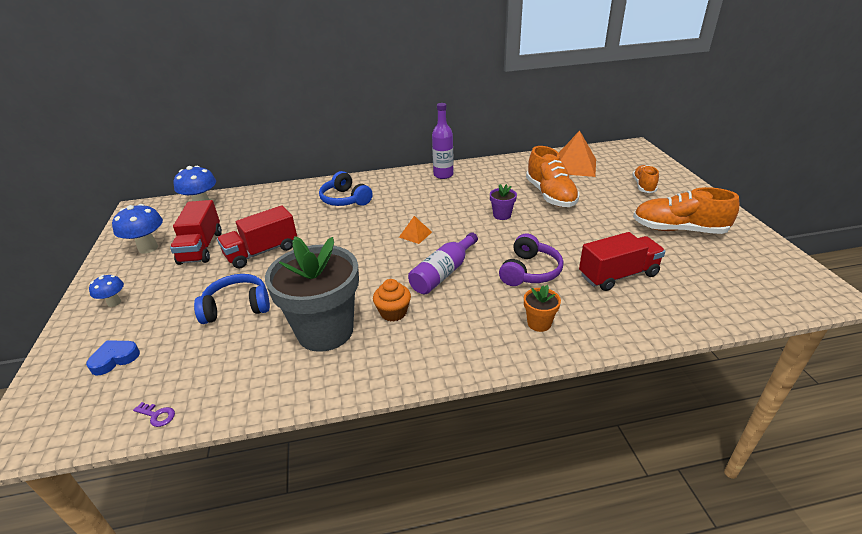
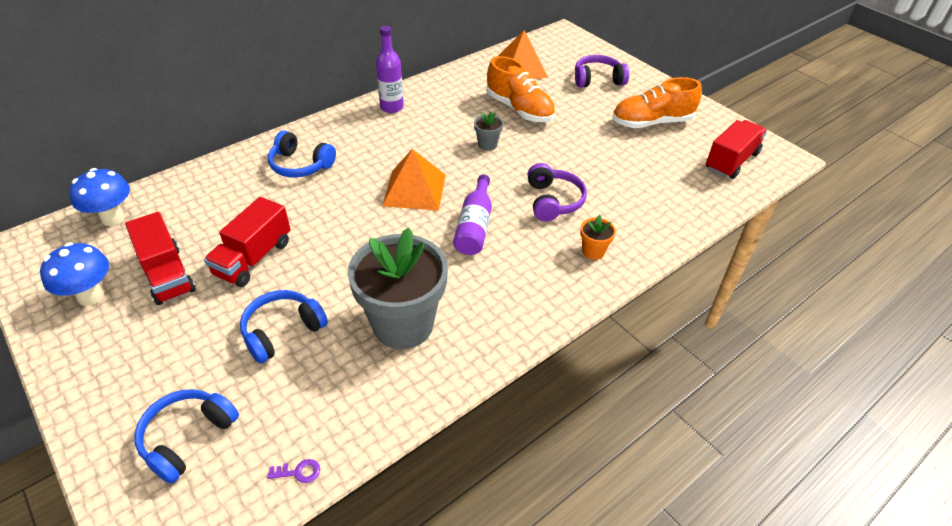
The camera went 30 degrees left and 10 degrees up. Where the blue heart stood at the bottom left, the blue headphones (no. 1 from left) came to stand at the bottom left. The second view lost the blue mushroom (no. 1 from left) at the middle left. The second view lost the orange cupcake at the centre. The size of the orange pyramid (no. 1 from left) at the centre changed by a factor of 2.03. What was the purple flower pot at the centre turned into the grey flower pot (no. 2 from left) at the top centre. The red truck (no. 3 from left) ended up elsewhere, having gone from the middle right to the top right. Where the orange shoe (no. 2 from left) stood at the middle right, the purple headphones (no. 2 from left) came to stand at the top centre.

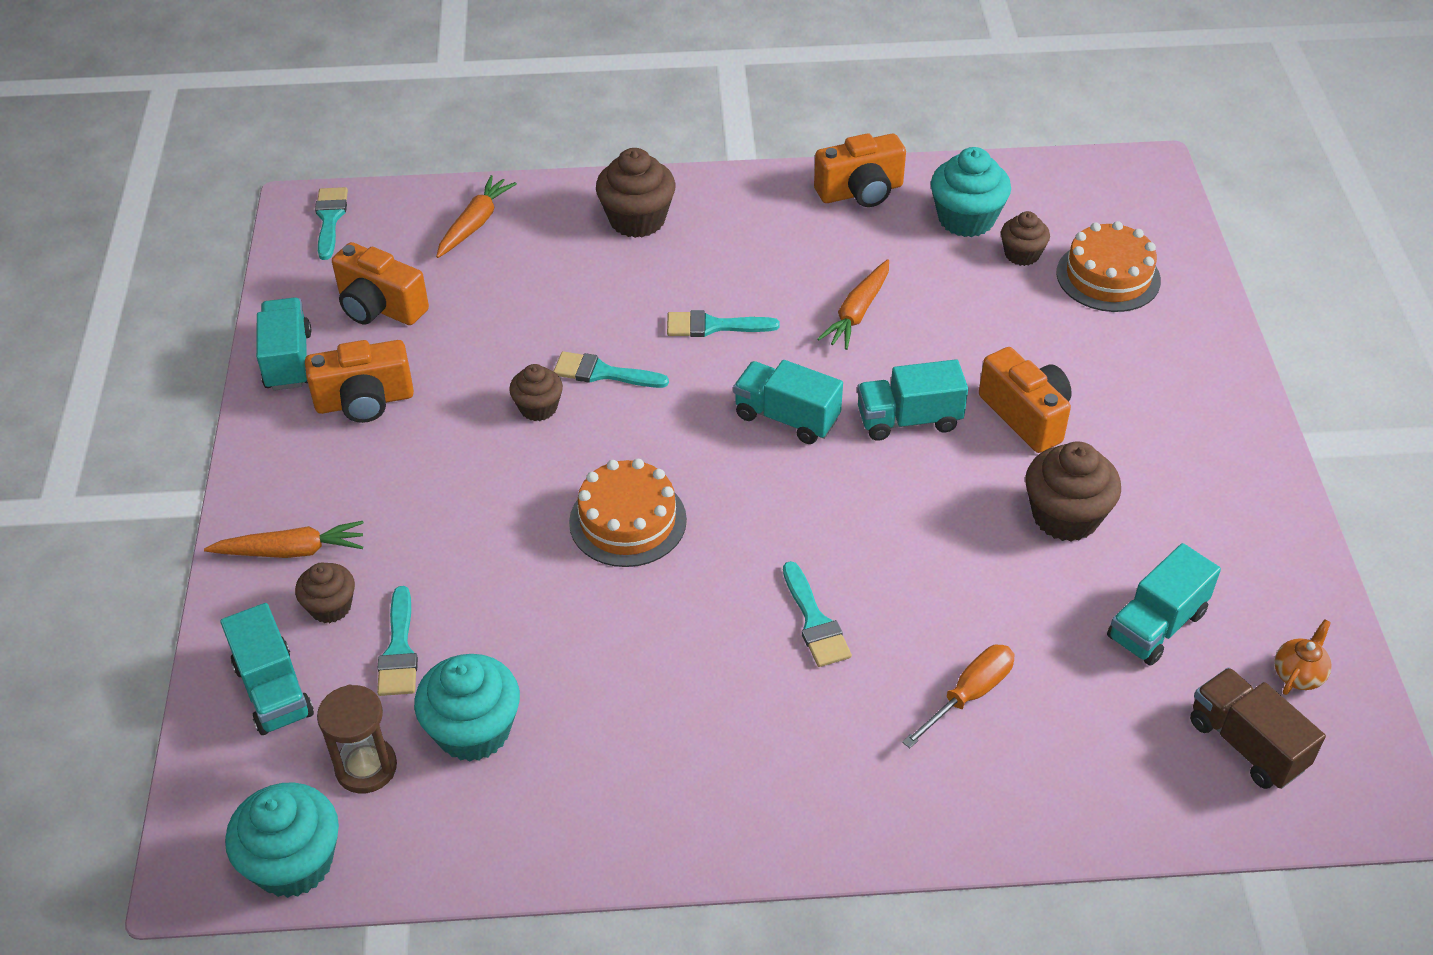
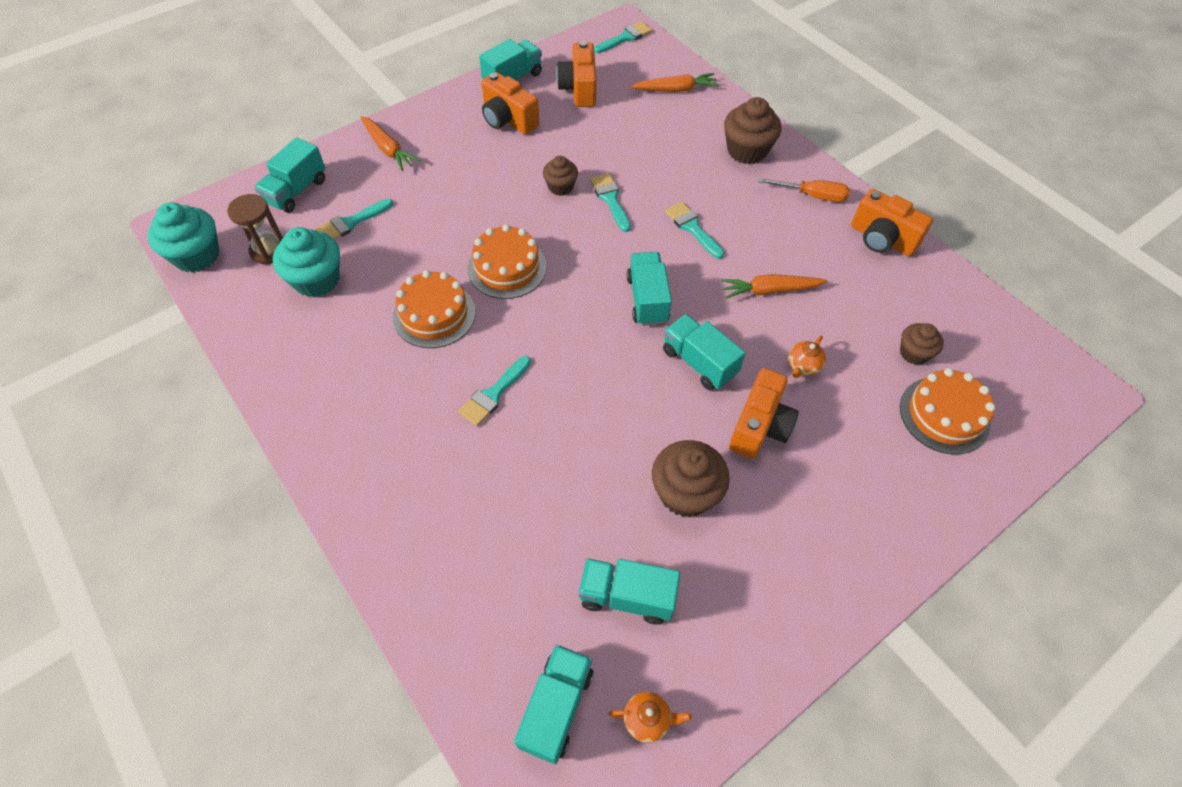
The camera went 55 degrees right and 10 degrees up. The second view lost the brown cupcake (no. 1 from left) at the middle left. The orange screwdriver ended up elsewhere, having gone from the bottom right to the top right. The second view lost the turquoise cupcake (no. 3 from left) at the top right. What was the brown truck at the bottom right turned into the turquoise truck (no. 3 from left) at the bottom centre. The second view gained the orange cake (no. 1 from left) at the centre. The second view gained the orange teapot (no. 2 from left) at the middle right.

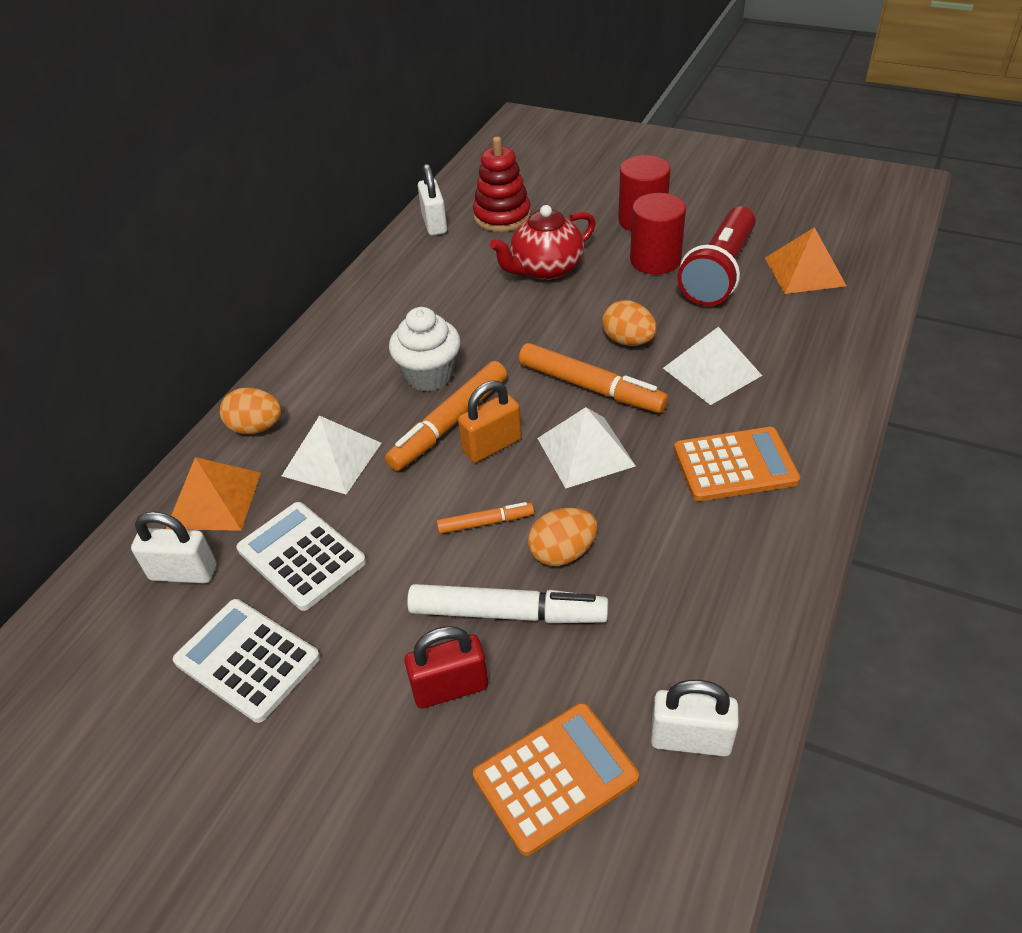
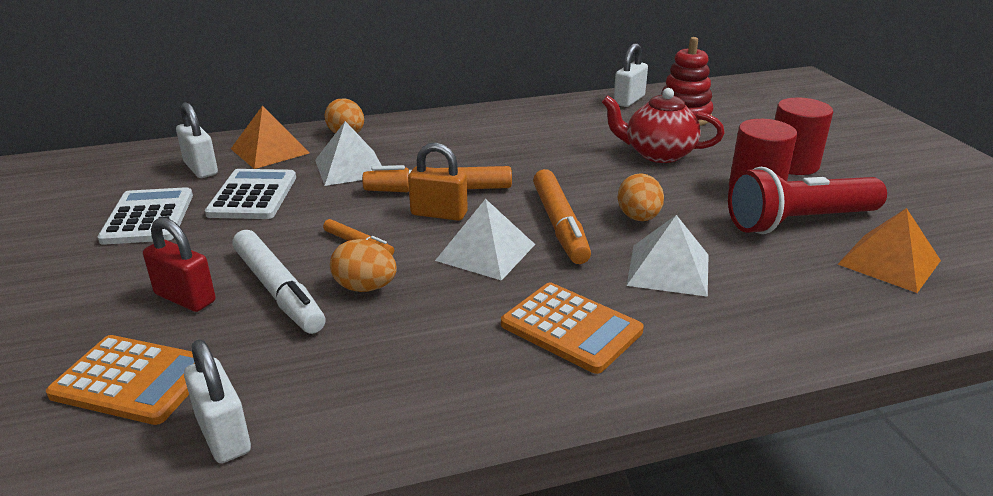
The camera went 45 degrees right and 15 degrees down. The second view lost the white cupcake at the centre.

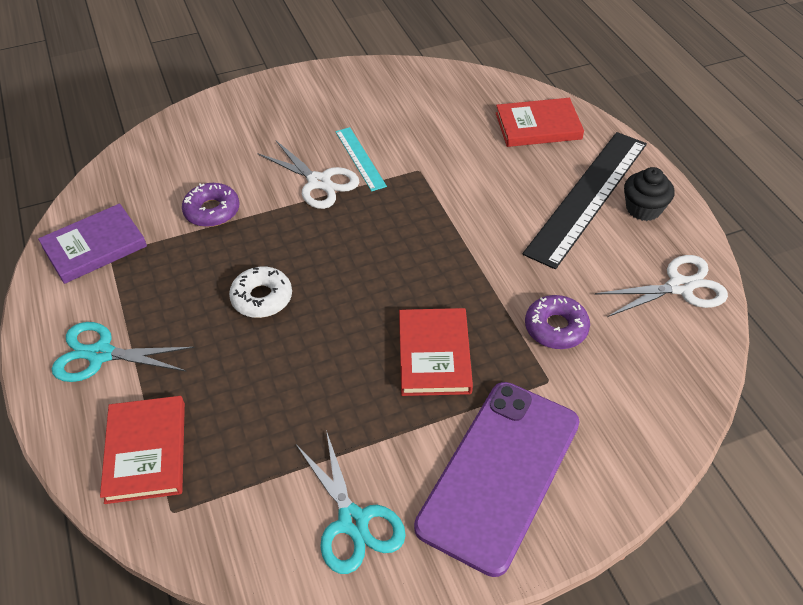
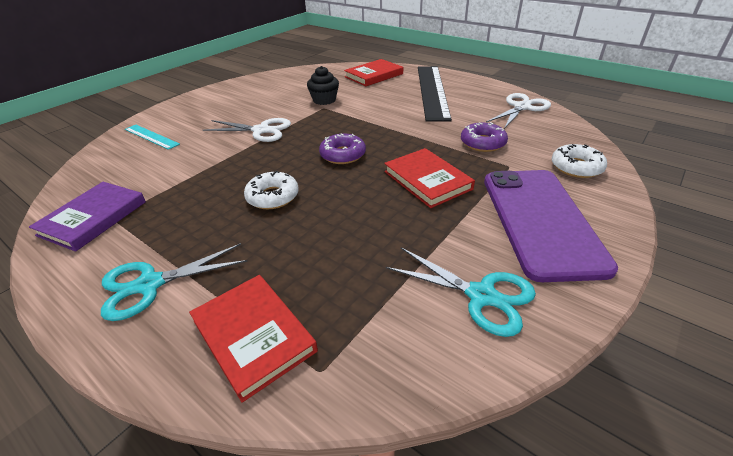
The camera went 30 degrees left and 10 degrees down. The purple donut (no. 1 from left) ended up elsewhere, having gone from the middle left to the top centre. The turquoise ruler ended up elsewhere, having gone from the top centre to the top left. The black cupcake ended up elsewhere, having gone from the top right to the top centre. The second view gained the white donut (no. 2 from left) at the middle right.

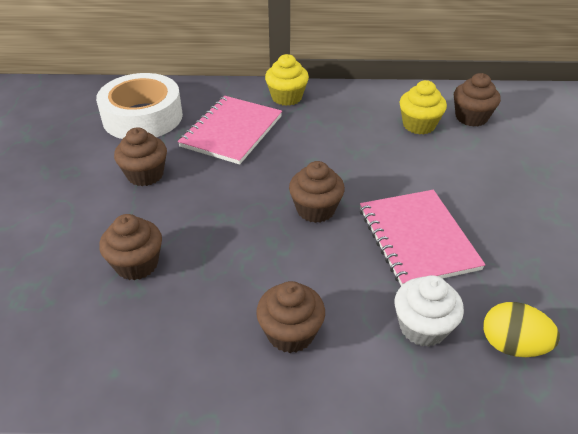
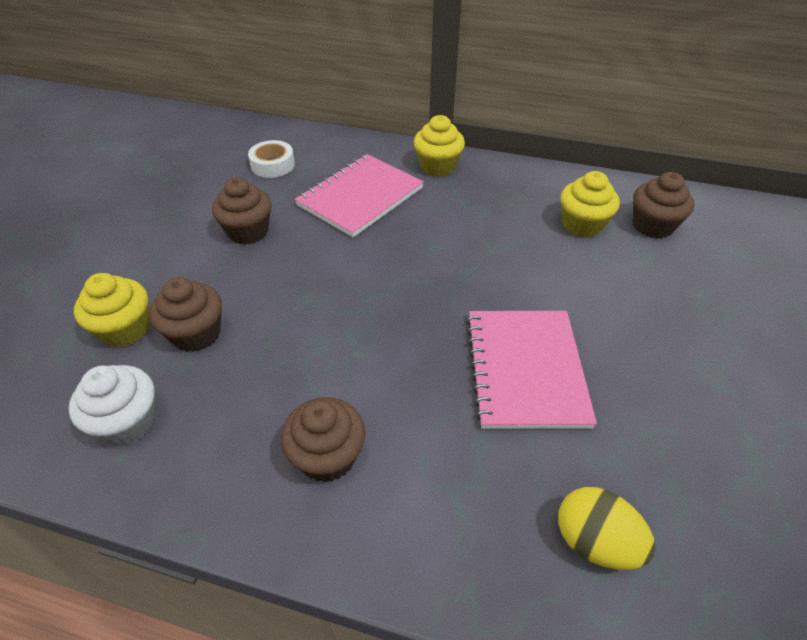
The camera went 15 degrees right and 5 degrees up. The size of the white tape at the top left changed by a factor of 0.49. The second view lost the brown cupcake (no. 4 from left) at the centre. The white cupcake ended up elsewhere, having gone from the bottom right to the middle left. The second view gained the yellow cupcake (no. 1 from left) at the middle left.

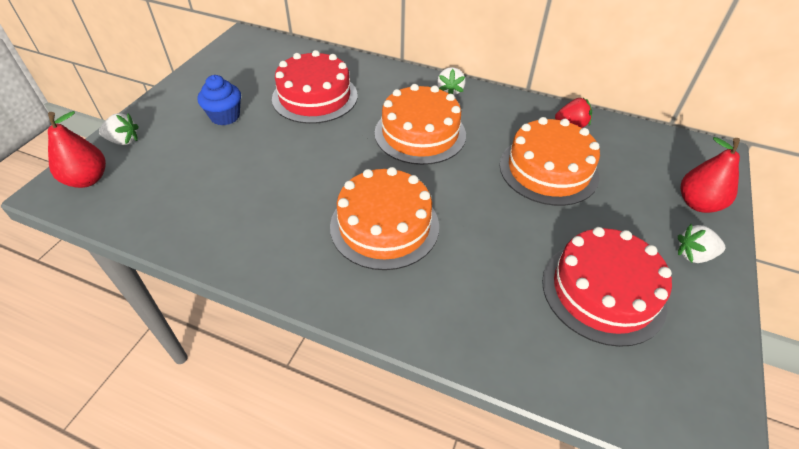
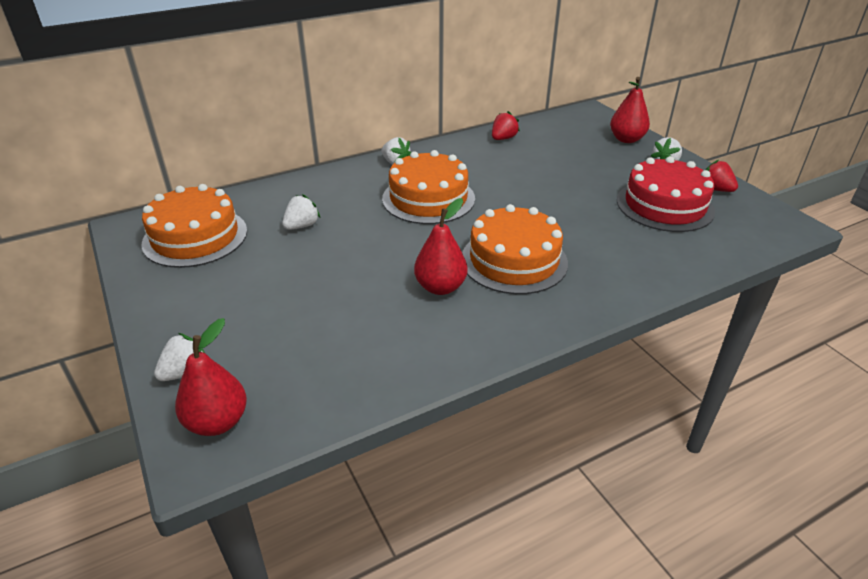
The camera went 50 degrees left and 10 degrees down. The second view lost the blue cupcake at the top left. Where the red cake (no. 1 from left) stood at the top centre, the white strawberry (no. 2 from left) came to stand at the centre. The orange cake (no. 3 from left in the first image) ended up elsewhere, having gone from the middle right to the middle left. The second view gained the red pear (no. 2 from left) at the centre. The second view gained the red strawberry (no. 2 from left) at the top right.

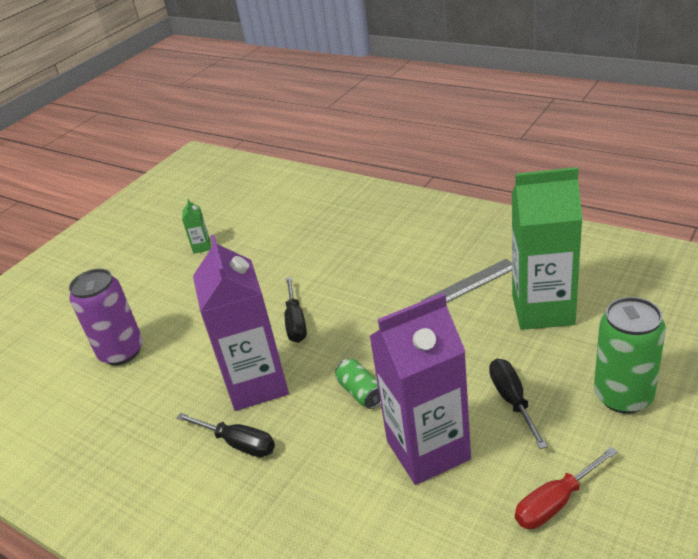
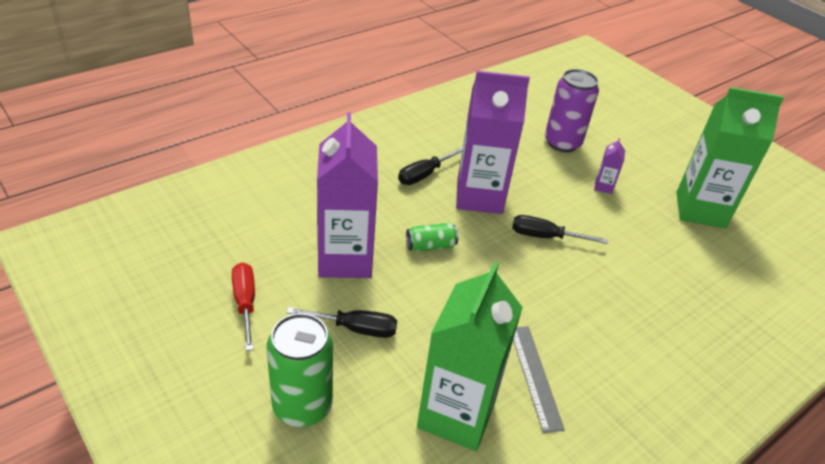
The camera went 100 degrees right and 5 degrees up. The size of the green carton (no. 1 from left in the first image) at the middle left changed by a factor of 2.49. The second view gained the purple carton (no. 3 from left) at the middle right.

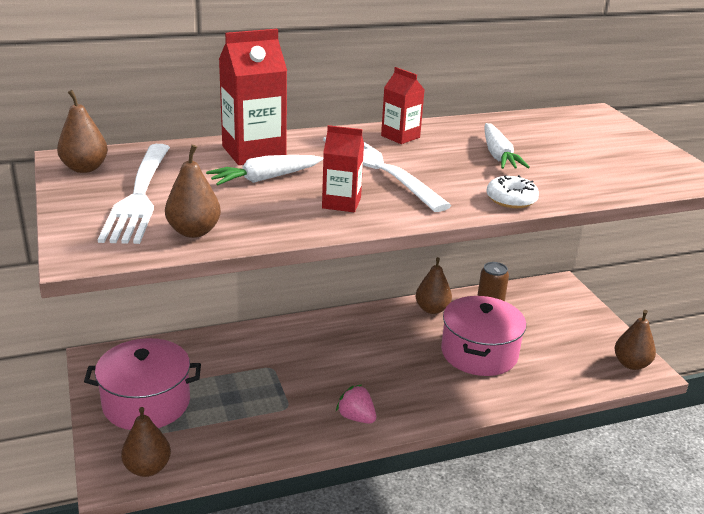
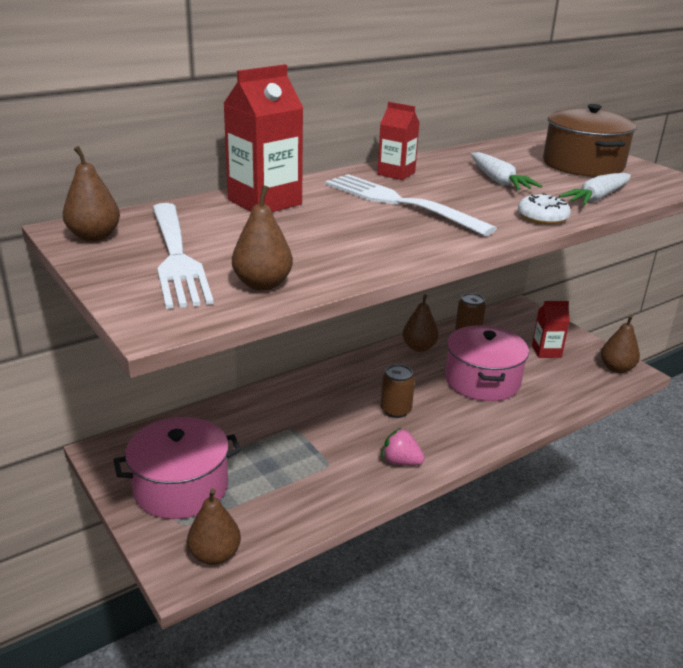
The camera went 15 degrees left and 0 degrees up. The white carrot (no. 1 from left in the first image) ended up elsewhere, having gone from the top centre to the top right. The red carton (no. 2 from left in the first image) ended up elsewhere, having gone from the top centre to the middle right. The second view gained the brown can (no. 1 from left) at the centre. The second view gained the brown pot at the top right.

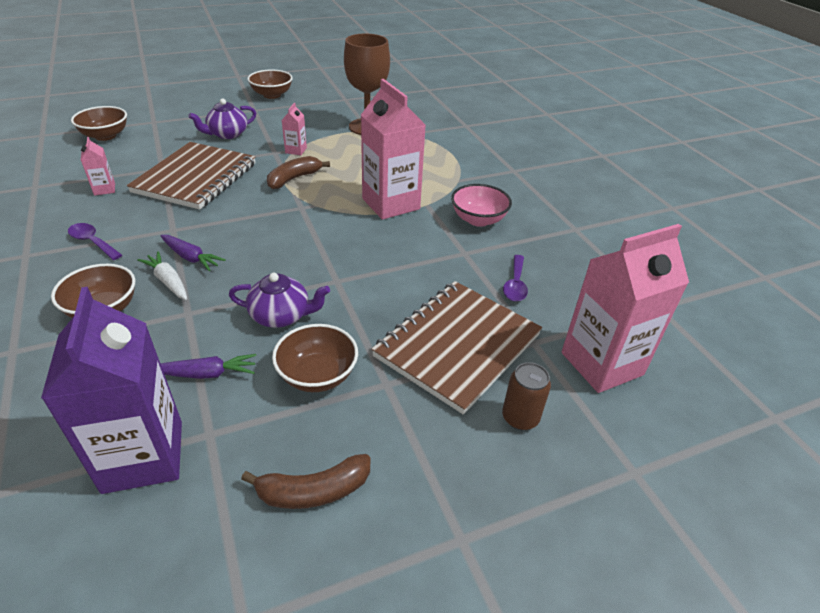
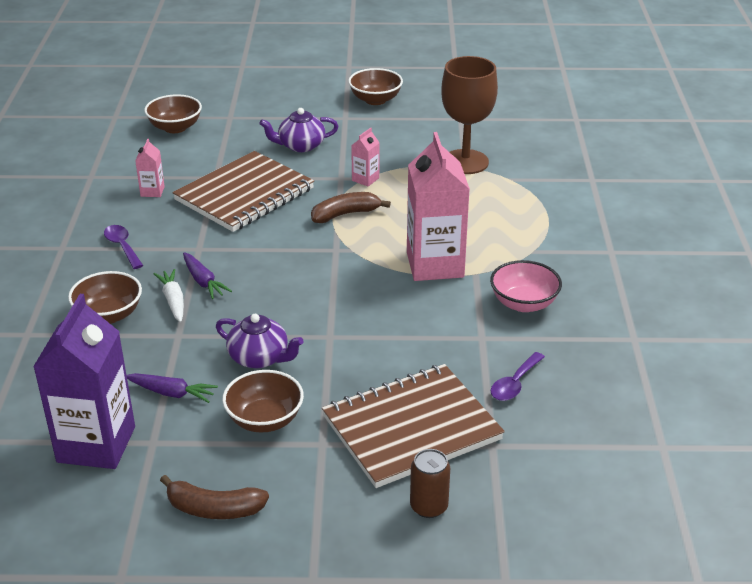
The camera went 25 degrees right and 5 degrees down. The second view lost the pink carton (no. 4 from left) at the middle right.

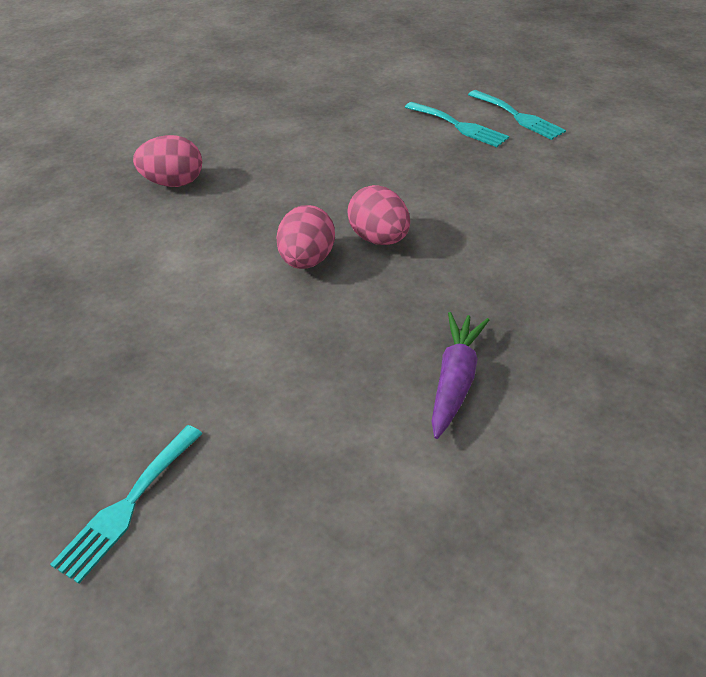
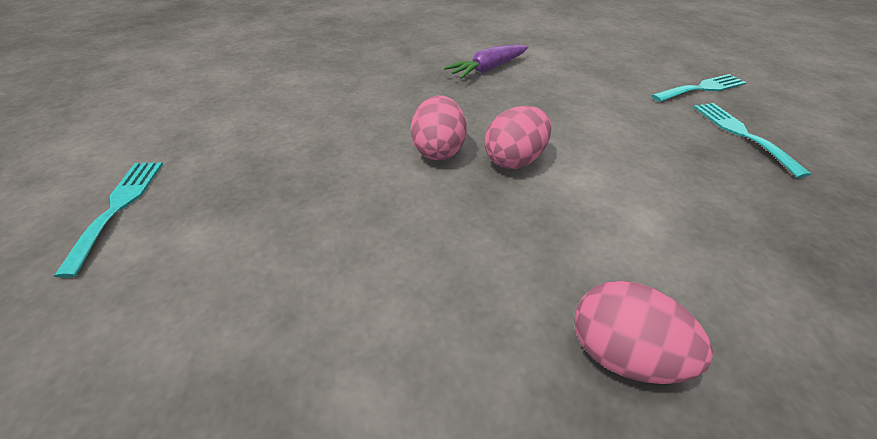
The camera went 145 degrees left and 0 degrees up. The turquoise fork (no. 2 from left in the first image) ended up elsewhere, having gone from the top centre to the top right.

